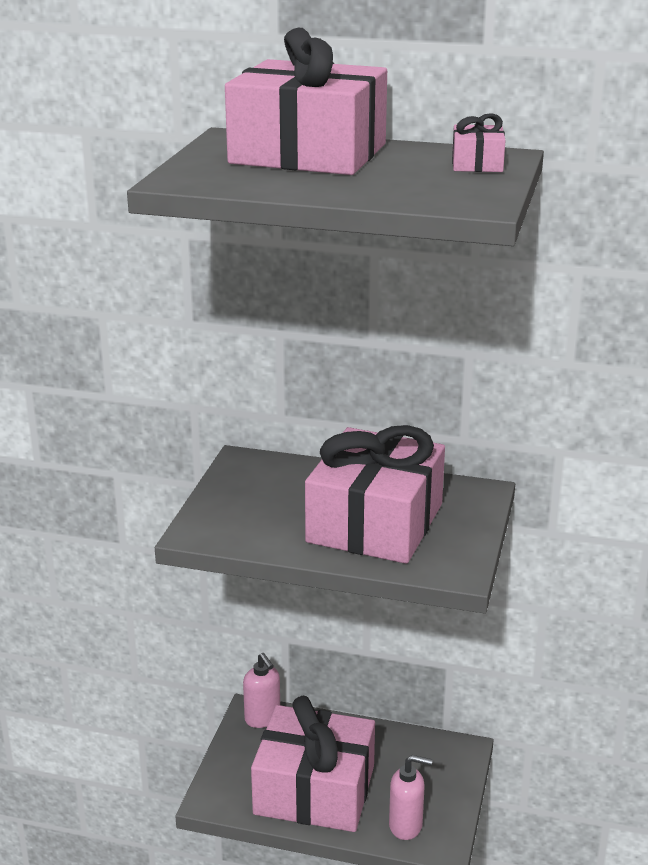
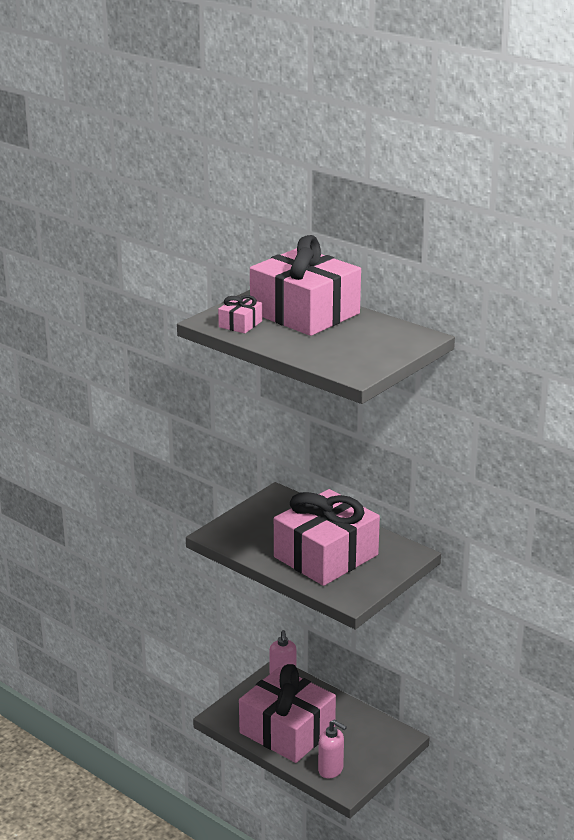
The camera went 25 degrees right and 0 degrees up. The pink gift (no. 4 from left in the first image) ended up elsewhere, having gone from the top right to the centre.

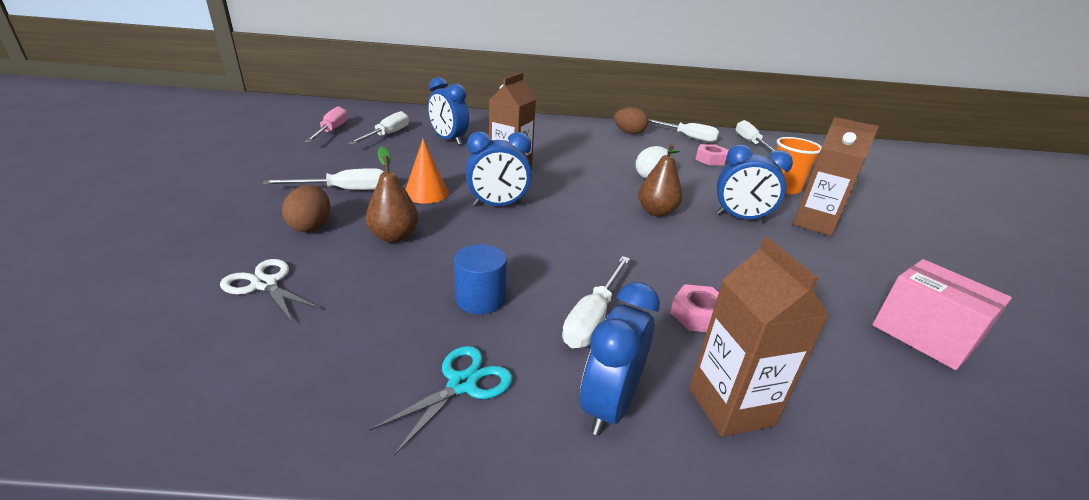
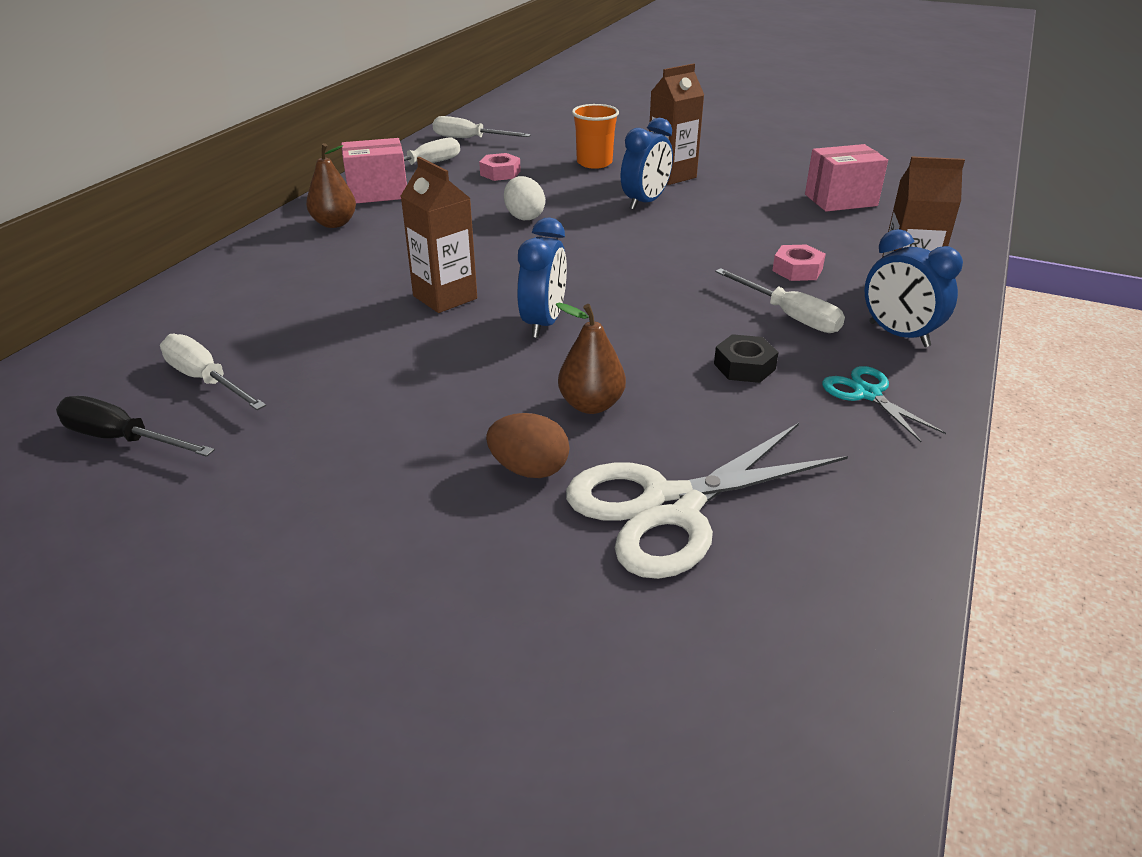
The camera went 65 degrees left and 5 degrees up. The size of the white scissors at the middle left changed by a factor of 1.98. The second view lost the white screwdriver (no. 1 from left) at the middle left. What was the pink screwdriver at the top left turned into the black screwdriver at the middle left. The second view lost the orange cone at the centre. The second view lost the blue clock (no. 1 from left) at the top centre. Where the blue cylinder stood at the centre, the black nut came to stand at the centre. Where the brown egg (no. 2 from left) stood at the top centre, the pink box (no. 1 from left) came to stand at the top left. The brown pear (no. 2 from left in the first image) ended up elsewhere, having gone from the centre to the top left.

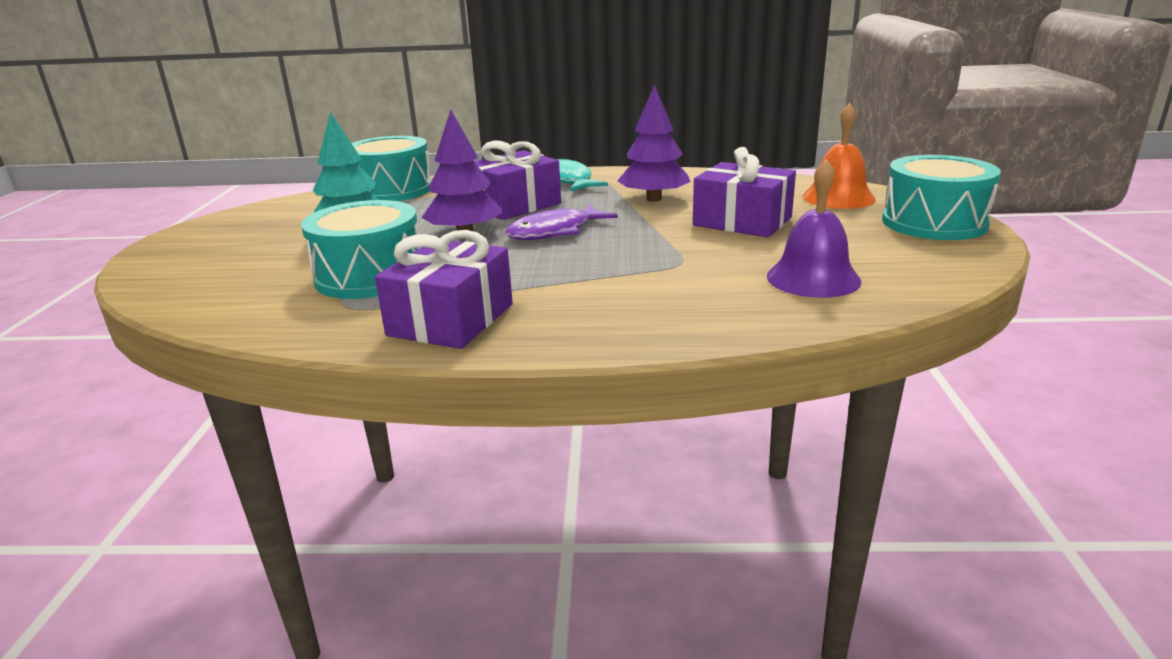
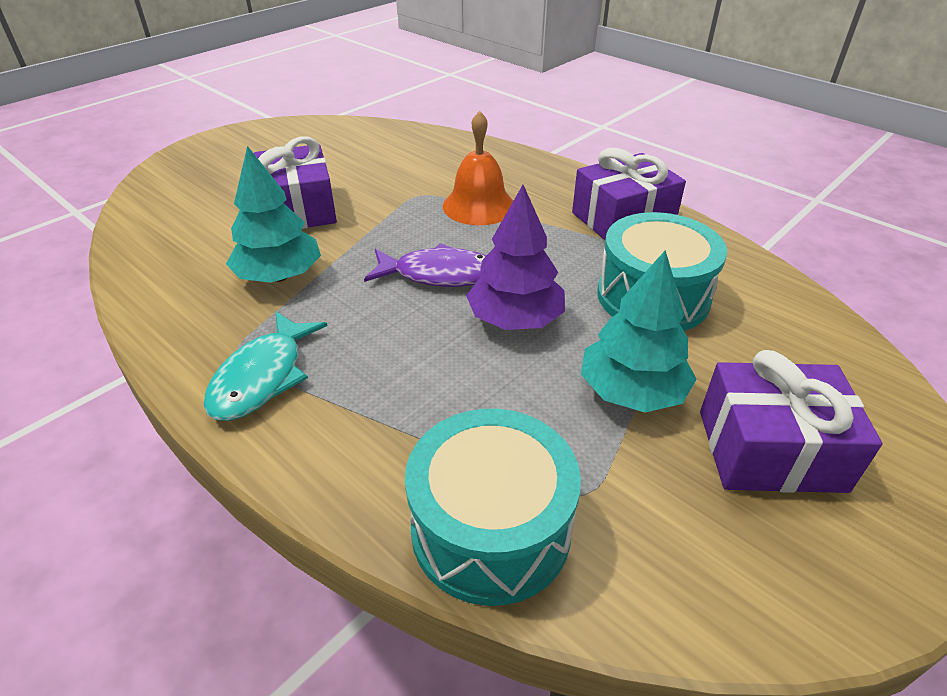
The camera went 140 degrees left and 15 degrees up. The purple gift (no. 2 from left in the first image) ended up elsewhere, having gone from the top centre to the middle right. What was the purple tree (no. 2 from left) at the top centre turned into the turquoise tree (no. 1 from left) at the top left. The second view lost the purple bell at the middle right. The orange bell ended up elsewhere, having gone from the top right to the top centre. The second view lost the turquoise drum (no. 3 from left) at the top right.

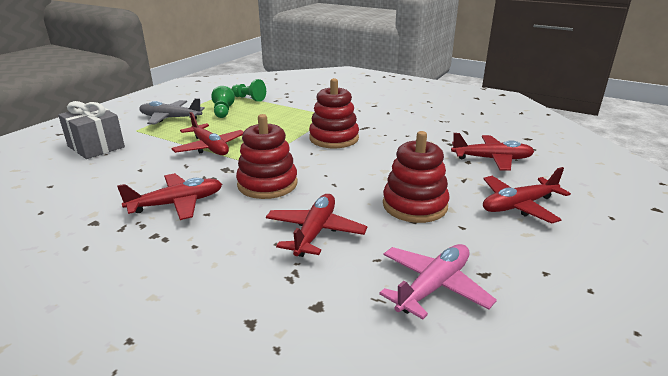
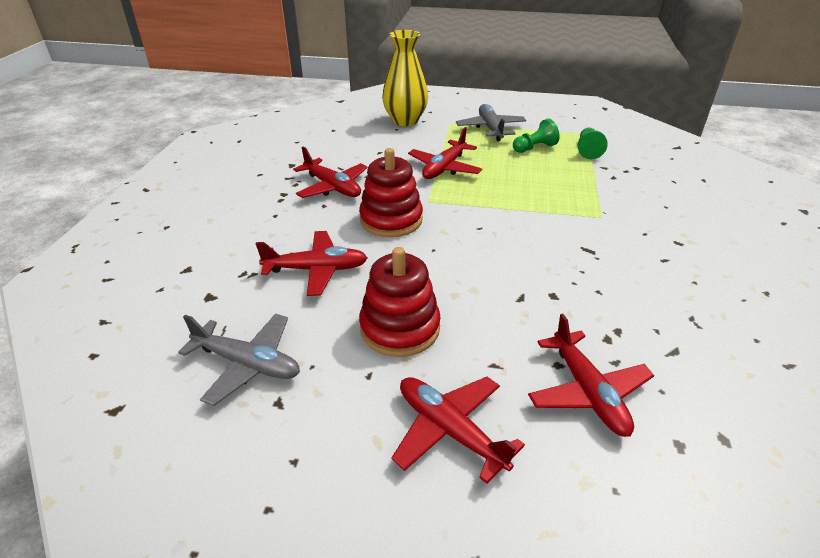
The camera went 70 degrees right and 10 degrees up. Where the grey gift stood at the middle left, the yellow vase came to stand at the top centre. The second view lost the red stacking toy (no. 2 from left) at the top centre. What was the pink plane at the bottom centre turned into the grey plane (no. 1 from left) at the middle left.

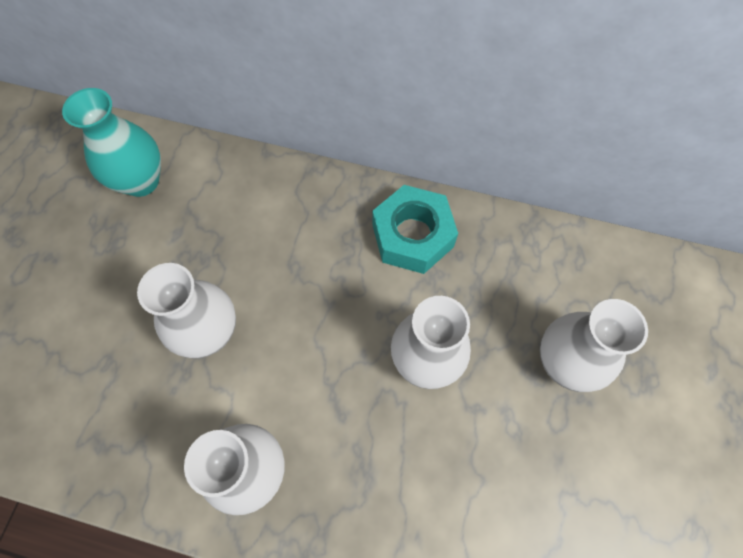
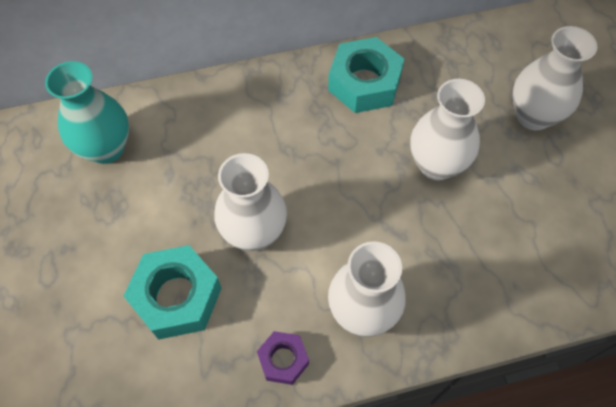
The camera went 30 degrees left and 5 degrees down. The second view gained the turquoise nut (no. 1 from left) at the bottom left. The second view gained the purple nut at the bottom centre.

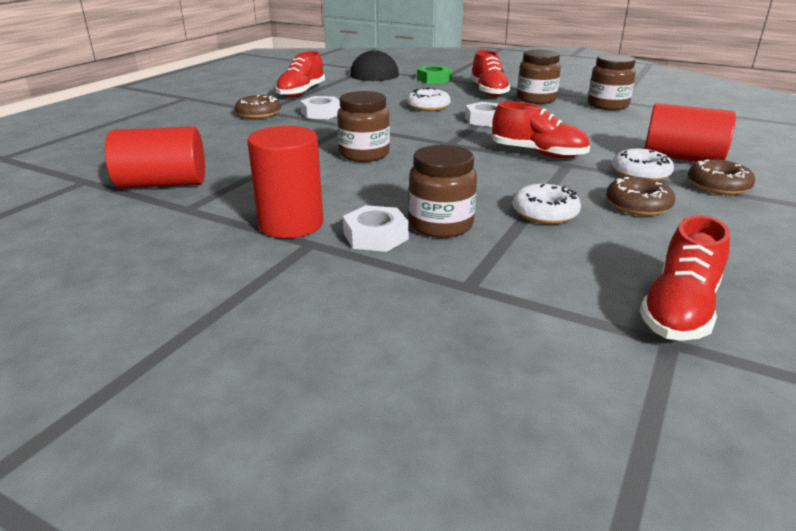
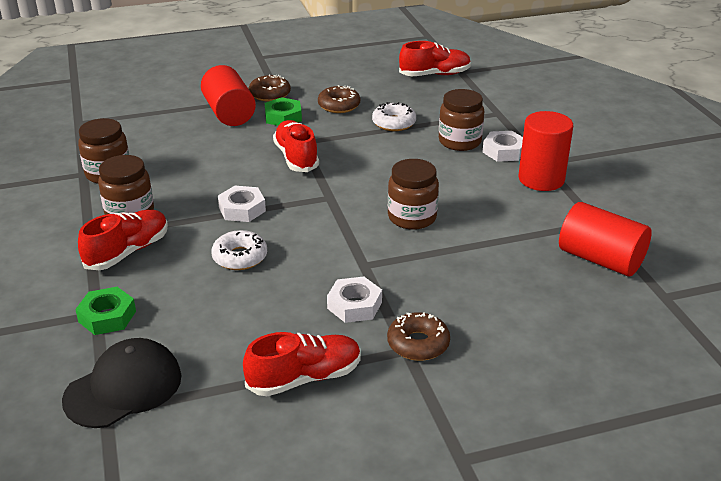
The camera went 135 degrees left and 5 degrees up. Where the white donut (no. 3 from left) stood at the top right, the green nut (no. 2 from left) came to stand at the top centre.

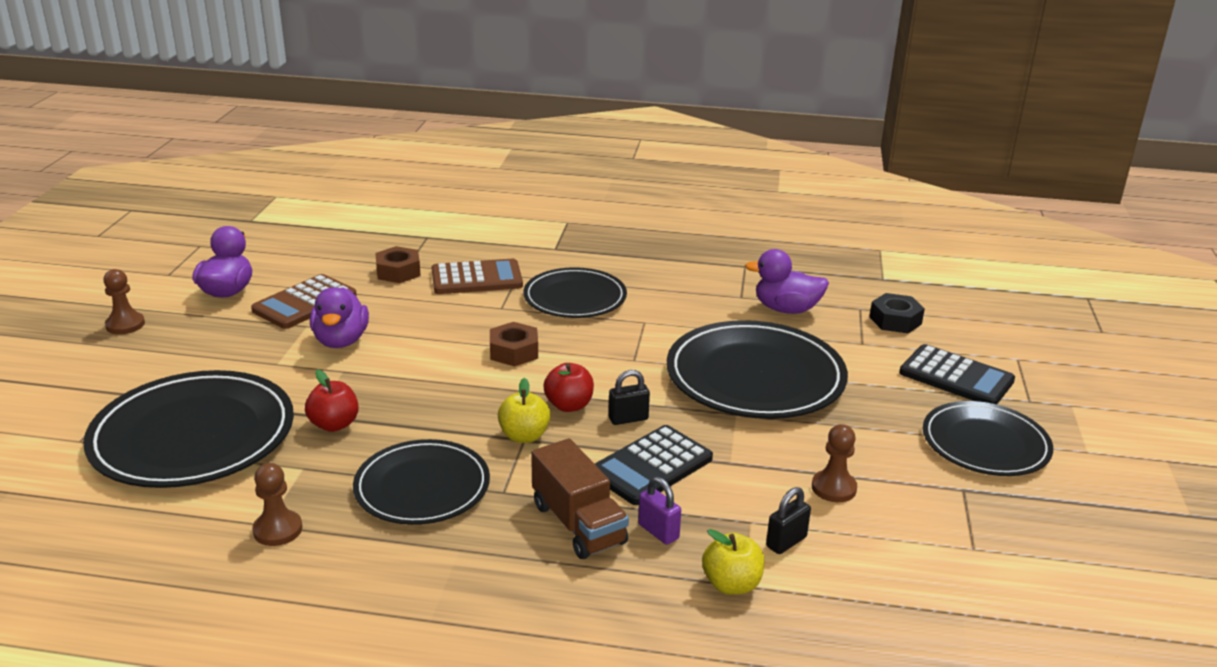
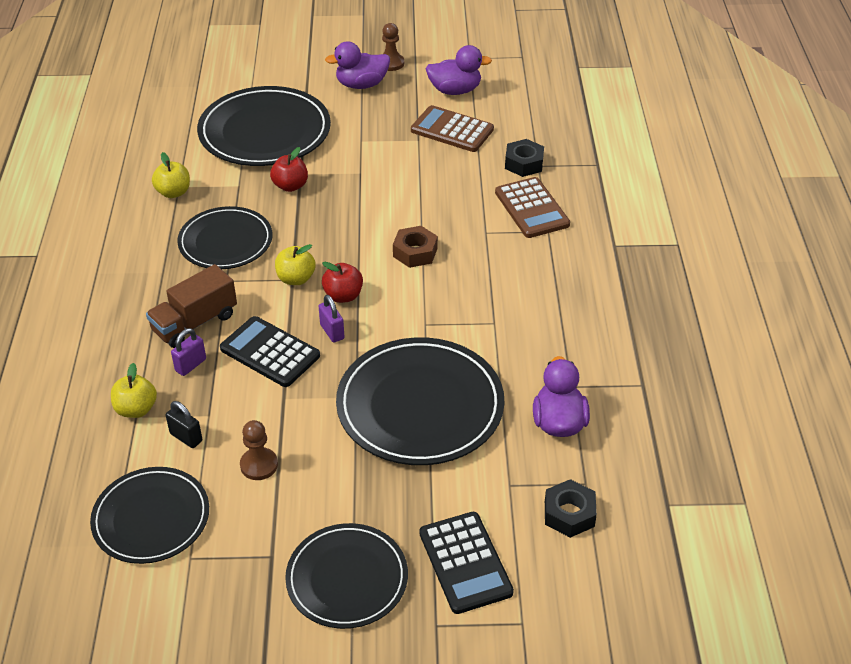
The camera went 80 degrees right and 15 degrees up. Where the brown pawn (no. 2 from left) stood at the bottom left, the yellow apple (no. 2 from left) came to stand at the top left. The purple duck (no. 2 from left in the first image) ended up elsewhere, having gone from the middle left to the top centre. What was the brown nut (no. 1 from left) at the middle left turned into the black nut (no. 1 from left) at the top centre. The black plate (no. 3 from left in the first image) ended up elsewhere, having gone from the centre to the bottom left. What was the black padlock (no. 1 from left) at the centre turned into the purple padlock (no. 2 from left) at the centre. The black calculator (no. 2 from left) at the middle right ended up facing another way, 45 degrees counterclockwise from before.

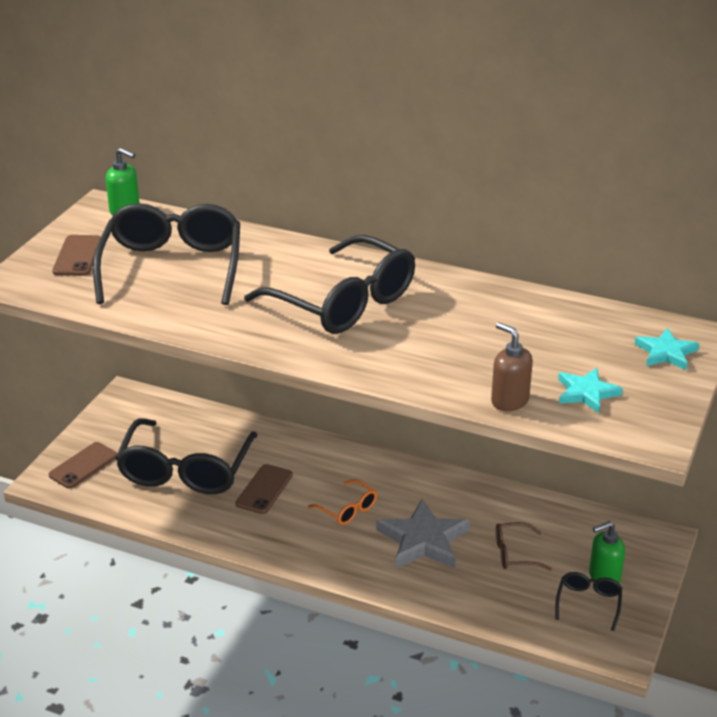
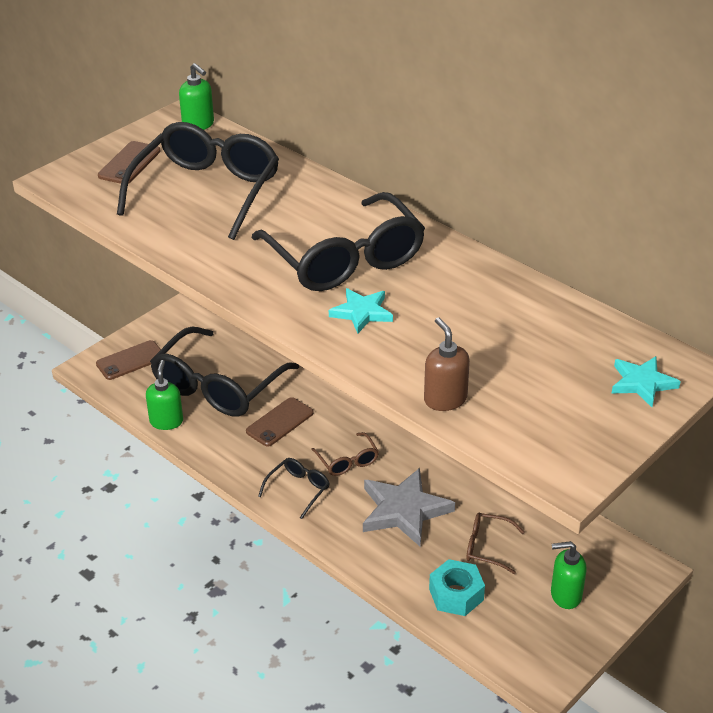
The camera went 20 degrees right and 5 degrees up. What was the orange glasses at the bottom centre turned into the brown glasses (no. 1 from left) at the centre. The black glasses (no. 4 from left in the first image) ended up elsewhere, having gone from the bottom right to the bottom centre. The turquoise star (no. 1 from left) ended up elsewhere, having gone from the middle right to the centre. The second view gained the green soap dispenser (no. 1 from left) at the middle left. The second view gained the turquoise nut at the bottom centre.

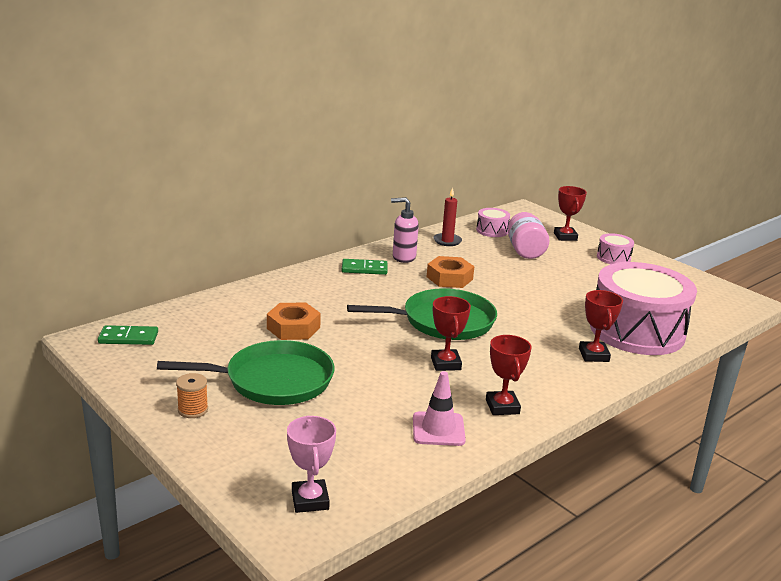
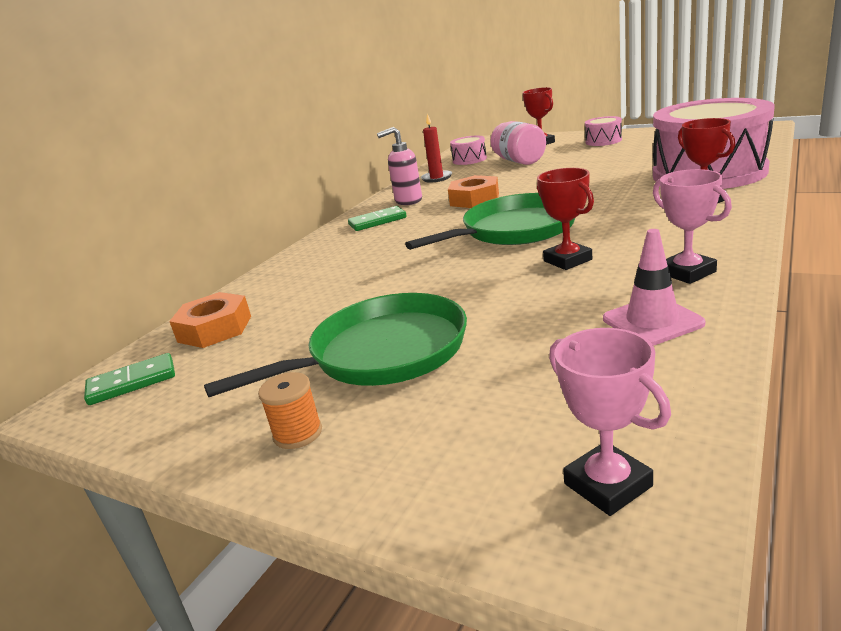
The camera went 15 degrees left and 0 degrees up. The orange nut (no. 1 from left) ended up elsewhere, having gone from the centre to the middle left. What was the red trophy (no. 2 from left) at the centre turned into the pink trophy (no. 2 from left) at the middle right.

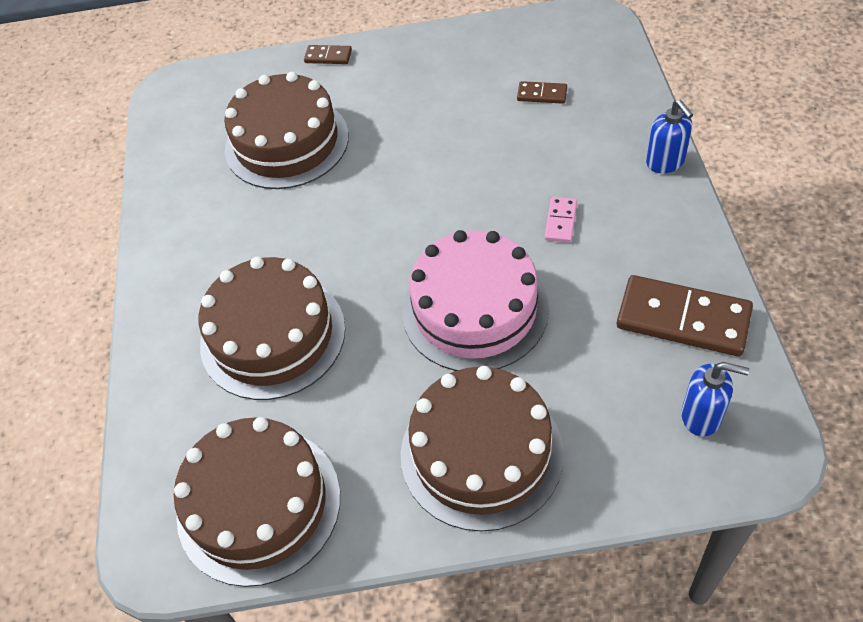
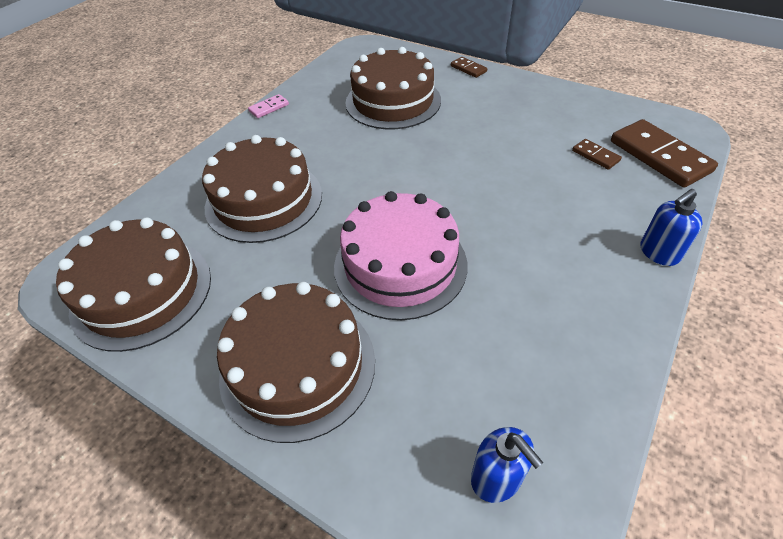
The camera went 35 degrees right and 5 degrees down. The pink domino ended up elsewhere, having gone from the centre to the top centre. The brown domino (no. 3 from left) ended up elsewhere, having gone from the middle right to the top right. The blue soap dispenser (no. 1 from left in the first image) at the top right ended up facing another way, 45 degrees clockwise from before.

